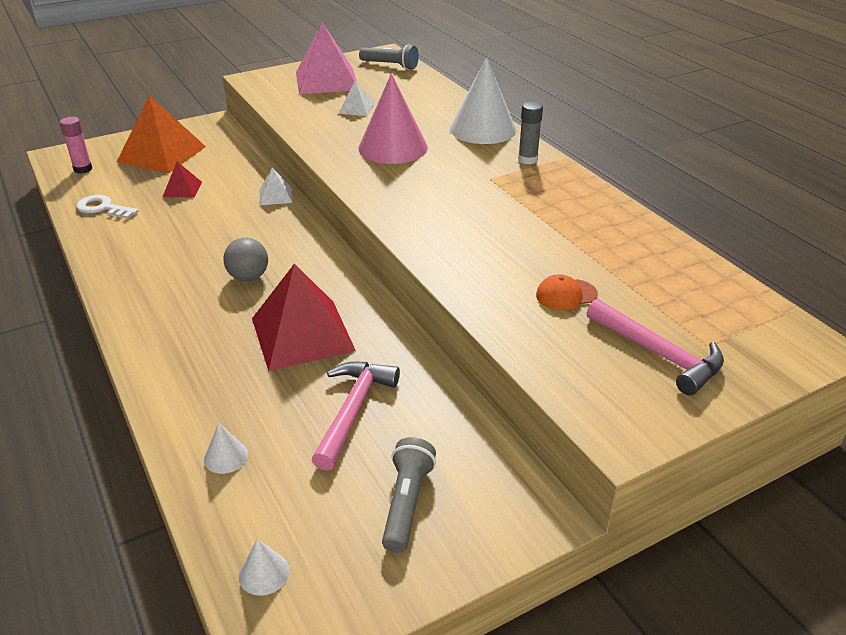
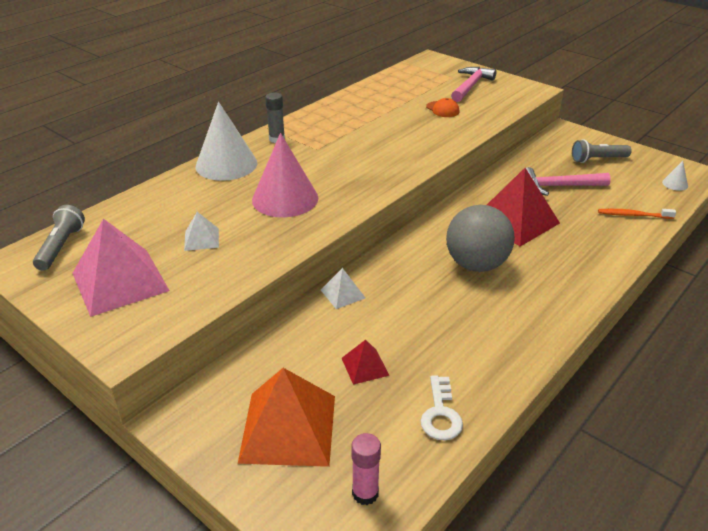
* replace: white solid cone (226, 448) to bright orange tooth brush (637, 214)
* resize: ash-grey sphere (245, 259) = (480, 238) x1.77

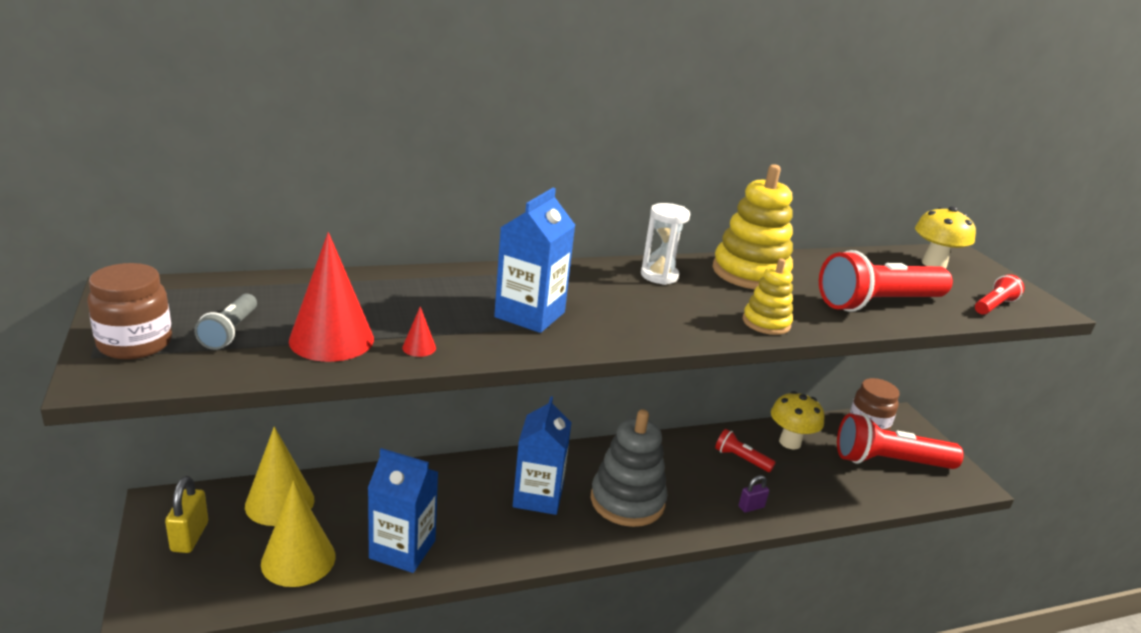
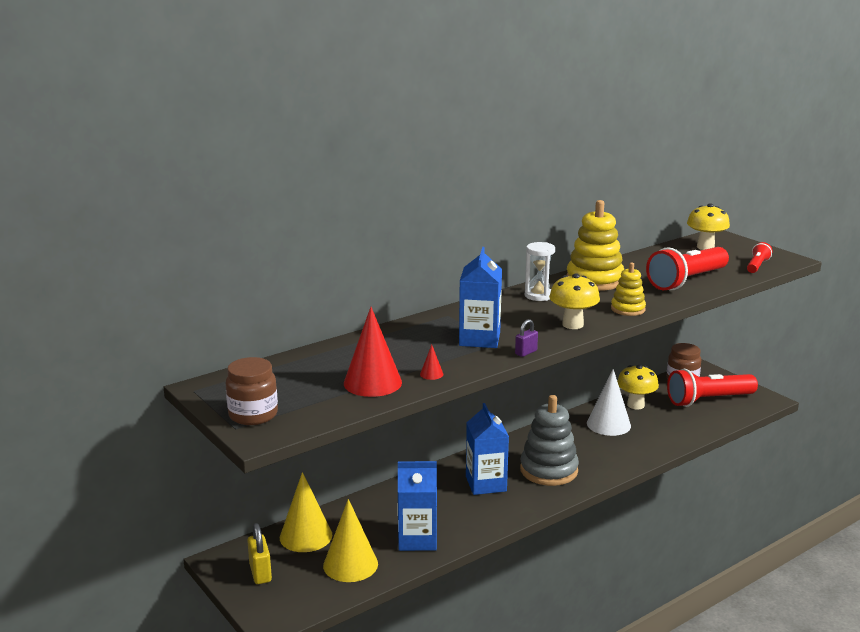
* delete: ash-grey torch (225, 322)
* replace: scarlet torch (745, 450) to white solid cone (609, 402)
* move: purple small lock (754, 494) to (526, 338)
* insert: golden mushroom (574, 301)

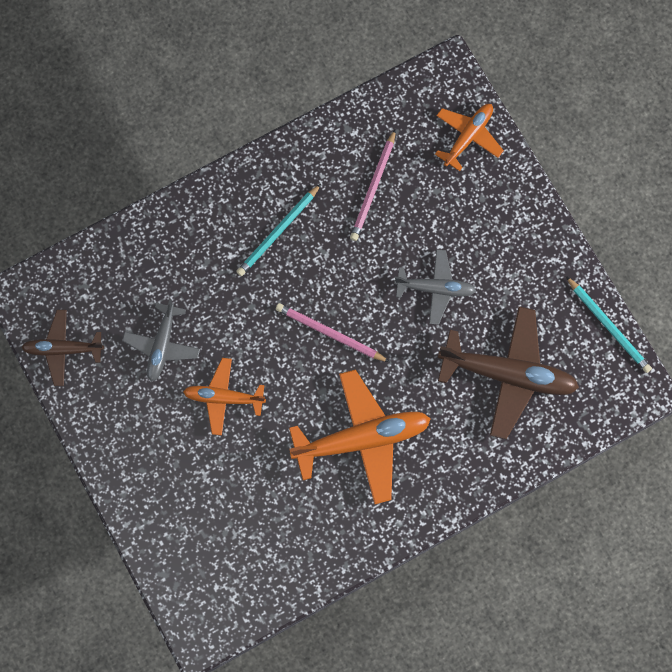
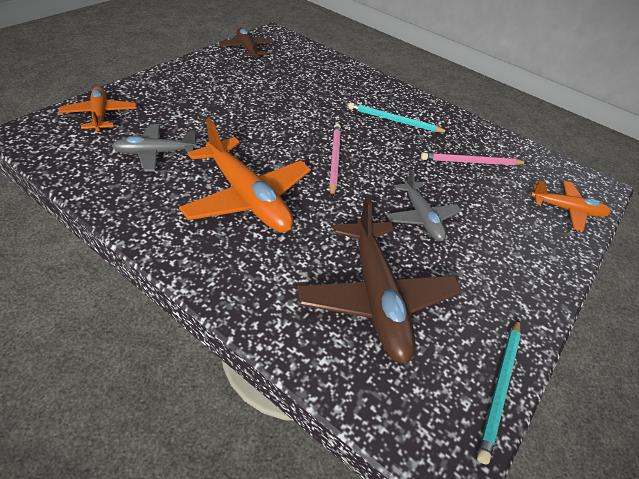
* move: ash-grey aeroplane (161, 340) to (154, 148)
* move: bright orange aeroplane (224, 396) to (98, 109)

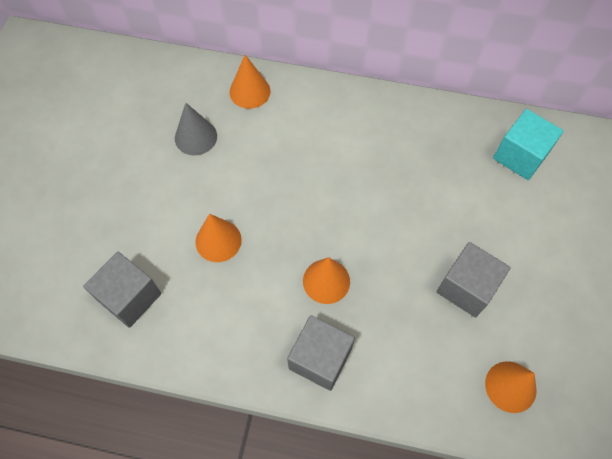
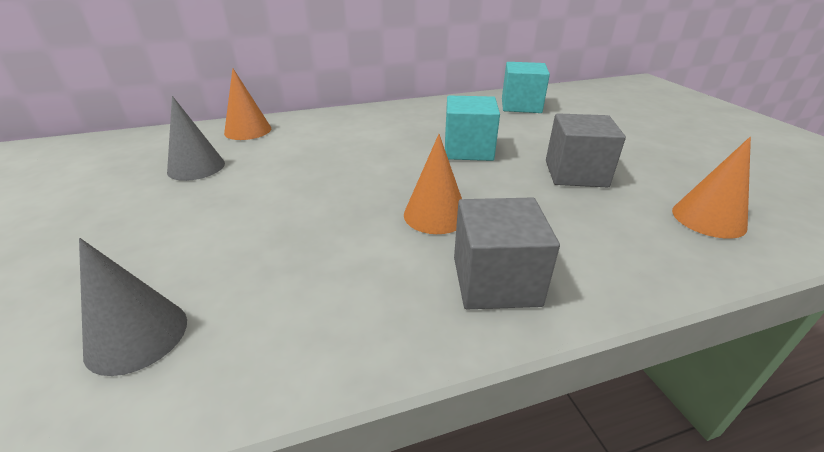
* replace: ash-grey solid cube (122, 290) to ash-grey solid cone (133, 307)
* delete: bright orange solid cone (218, 238)
* insert: teal solid cube (472, 128)

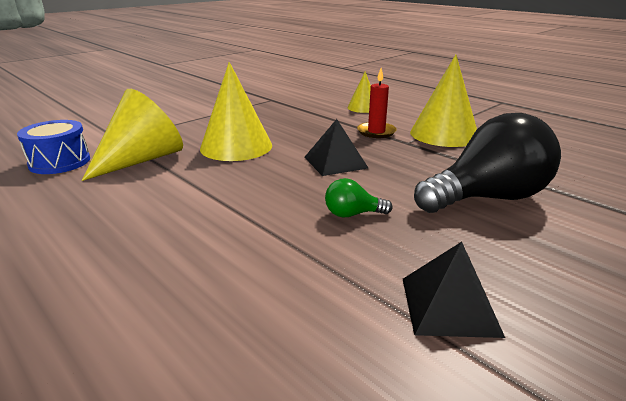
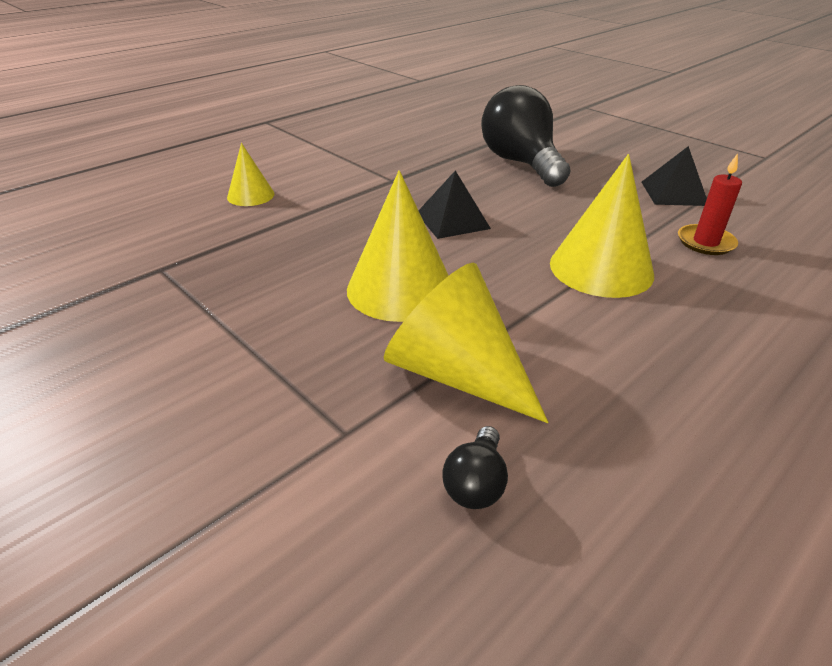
* replace: blue snare drum (53, 147) to black bulb (475, 467)
* delete: green bulb (359, 197)
* move: scarlet wax candle (377, 103) to (710, 204)
* move: golden solid cone (443, 100) to (602, 226)

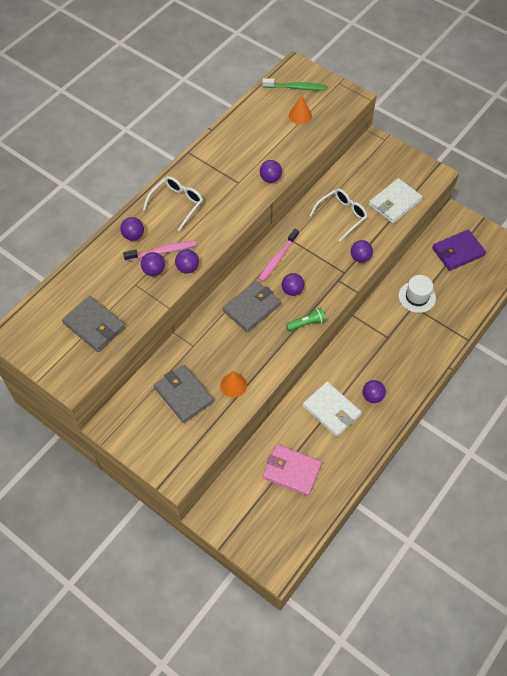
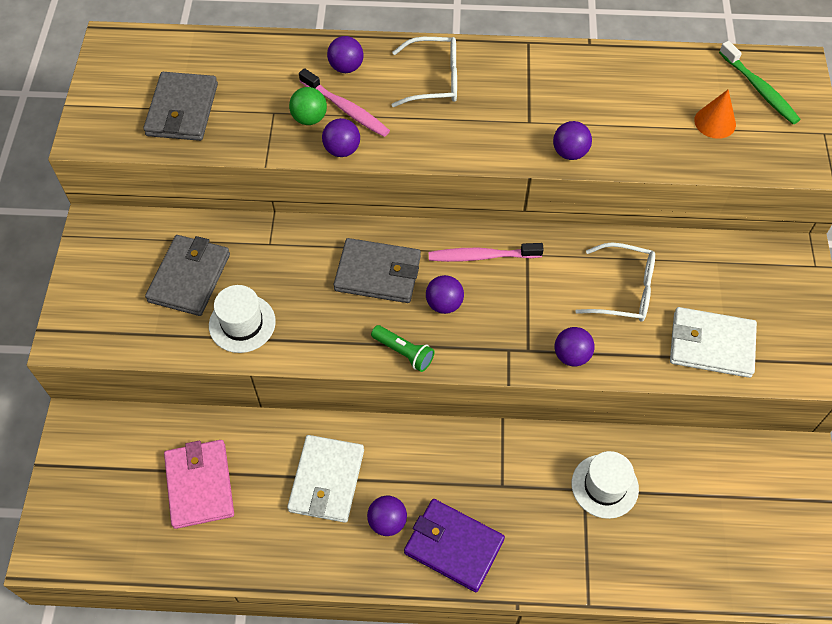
* recolor: purple sphere (153, 264) to green sphere (308, 106)
* replace: bright orange solid cone (233, 384) to white hat (242, 319)
* move: purple wallet (459, 250) to (454, 545)

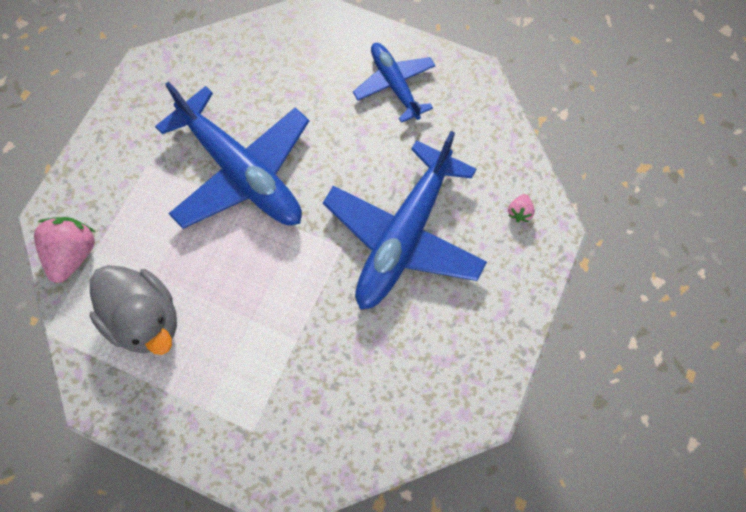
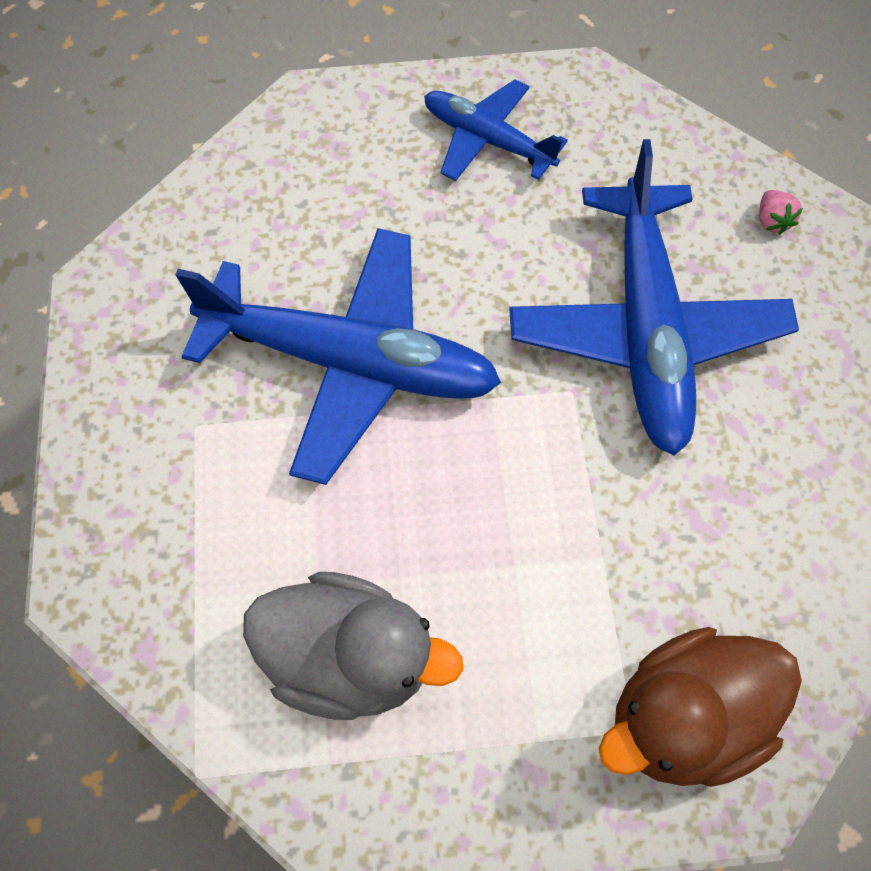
* delete: rose-pink berry (64, 250)
* insert: russet rubber duck (700, 707)

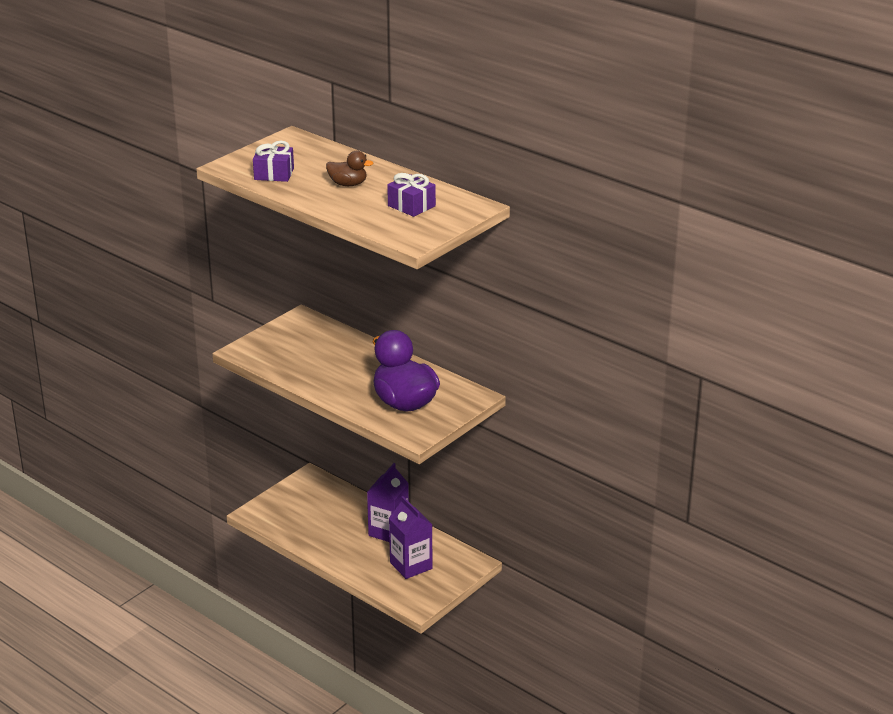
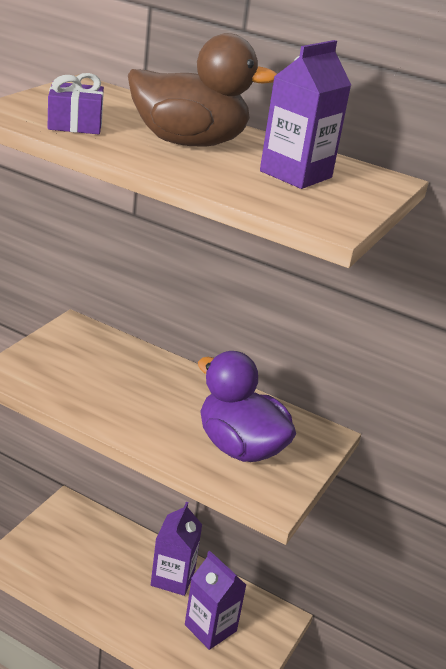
* resize: russet rubber duck (349, 168) = (202, 89) x2.03
* replace: purple wrapped gift (411, 195) to purple milk carton (305, 114)

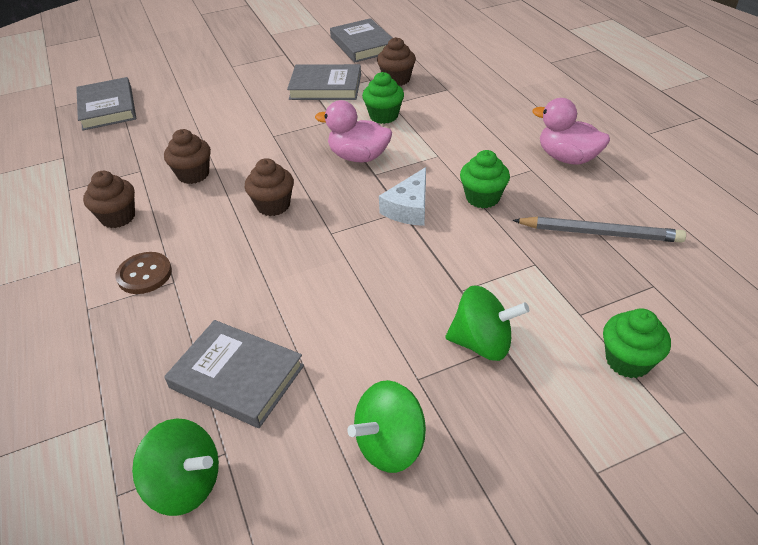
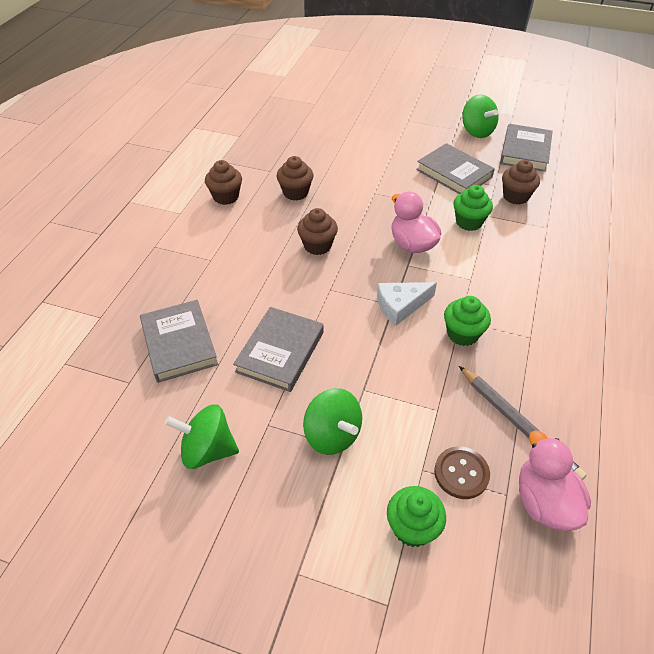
* move: ash-grey hardcover (106, 104) to (278, 349)
* move: russet shirt button (143, 273) to (462, 473)
* move: green toy top (175, 467) to (480, 116)
* move: rose-pink rubber duck (571, 131) to (555, 480)

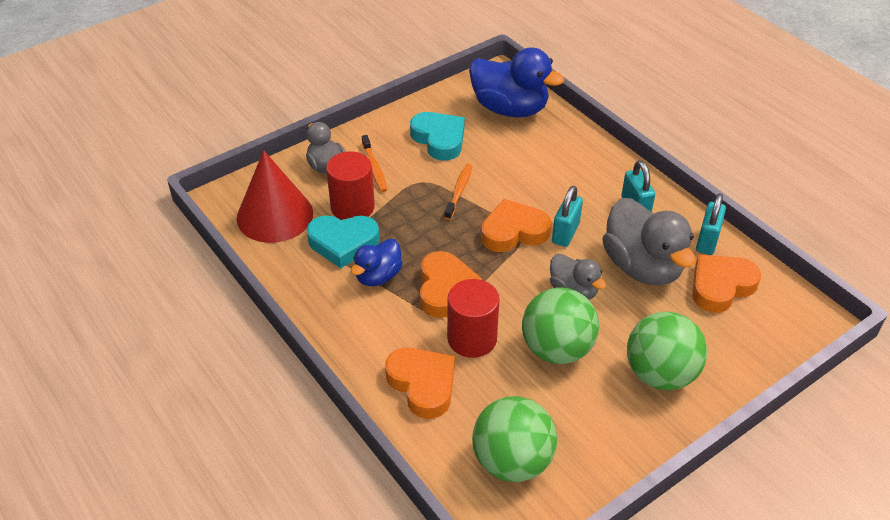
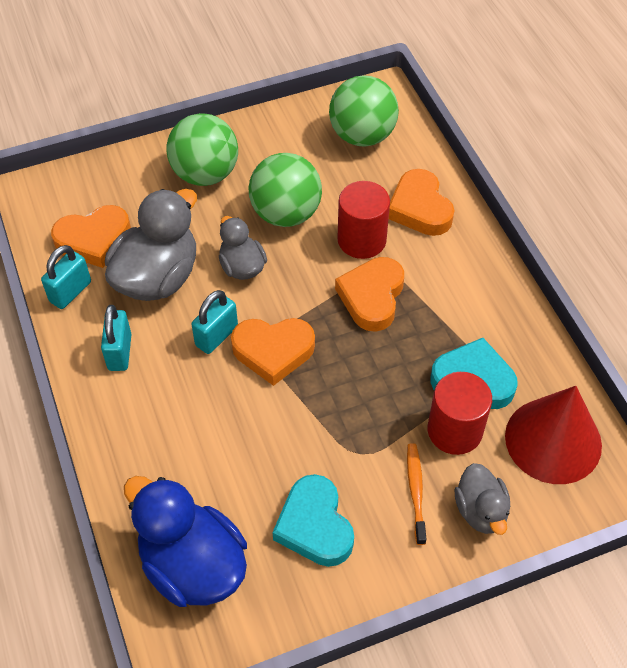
* delete: blue rubber duck (377, 262)
* delete: bright orange tooth brush (458, 192)
* rotate: ash-grey rubber duck (649, 241) = (151, 245) 45 degrees clockwise

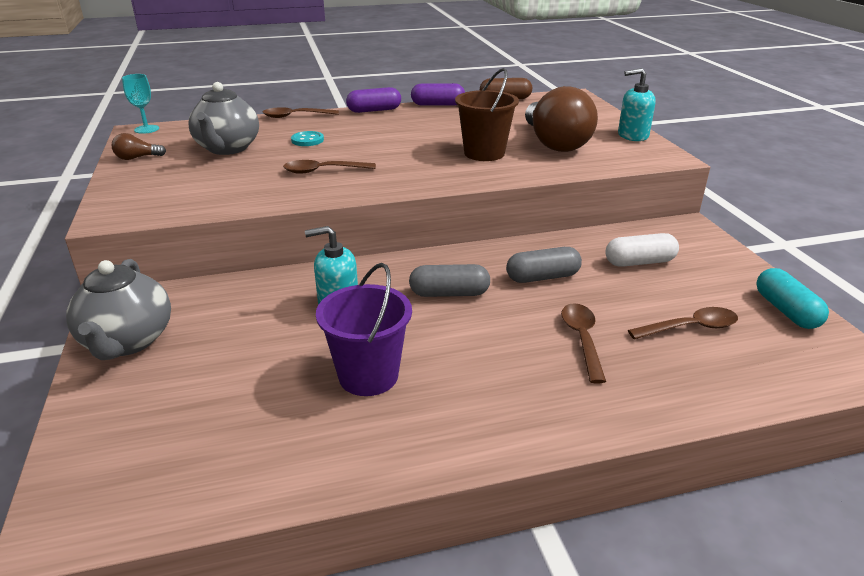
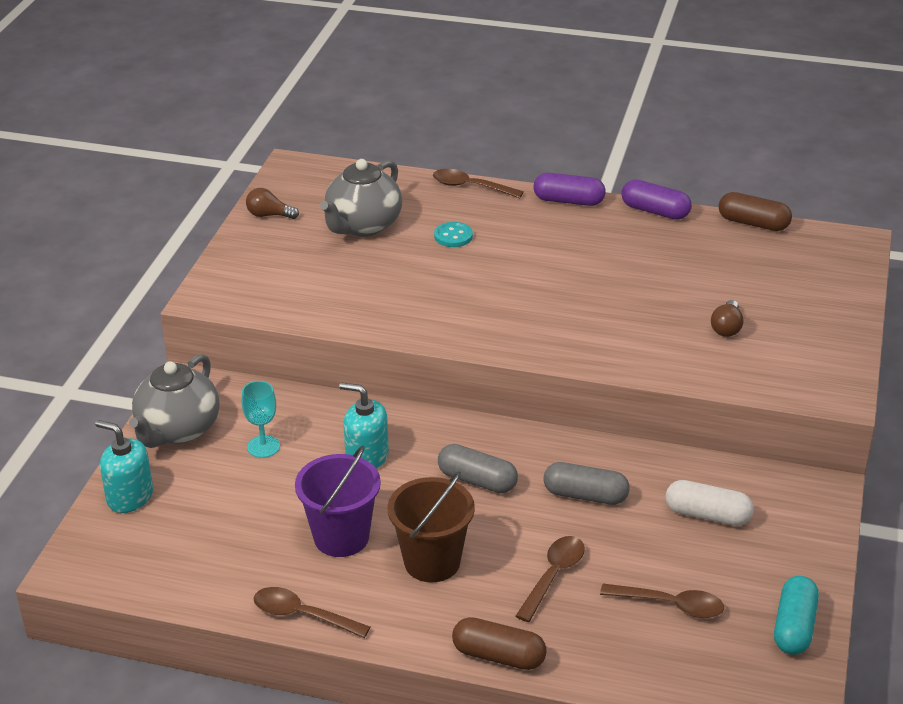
* move: teal goblet (140, 104) to (261, 419)
* move: russet spoon (329, 167) to (312, 612)
* move: russet sand bucket (487, 114) to (431, 526)
* resize: russet bulb (561, 119) = (727, 318) x0.41
* move: teal pump bottle (637, 104) to (124, 466)
* insert: russet pill (499, 643)

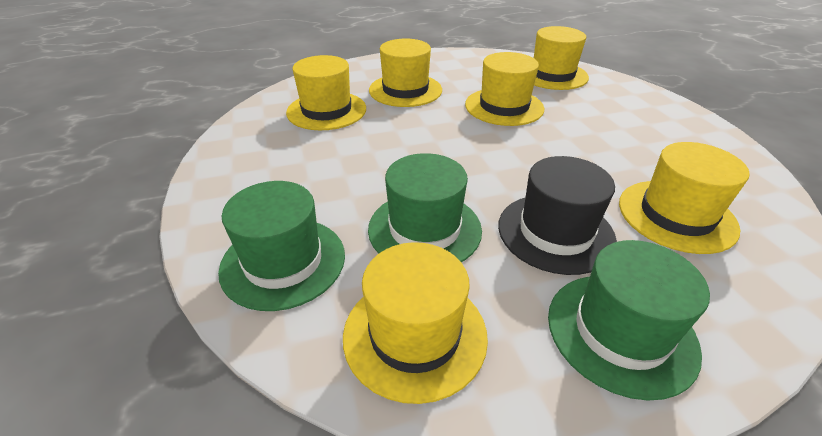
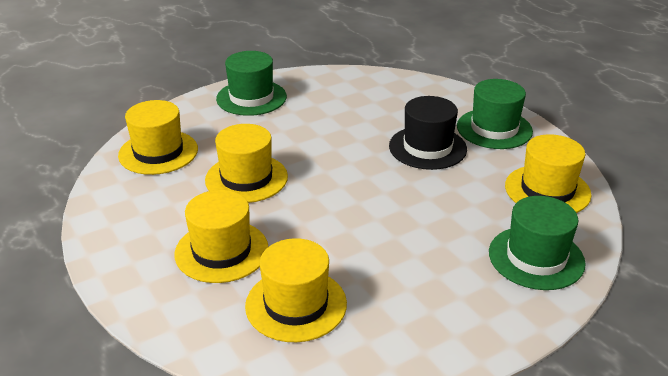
* move: green hat (425, 207) to (251, 83)
* delete: golden hat (684, 198)

